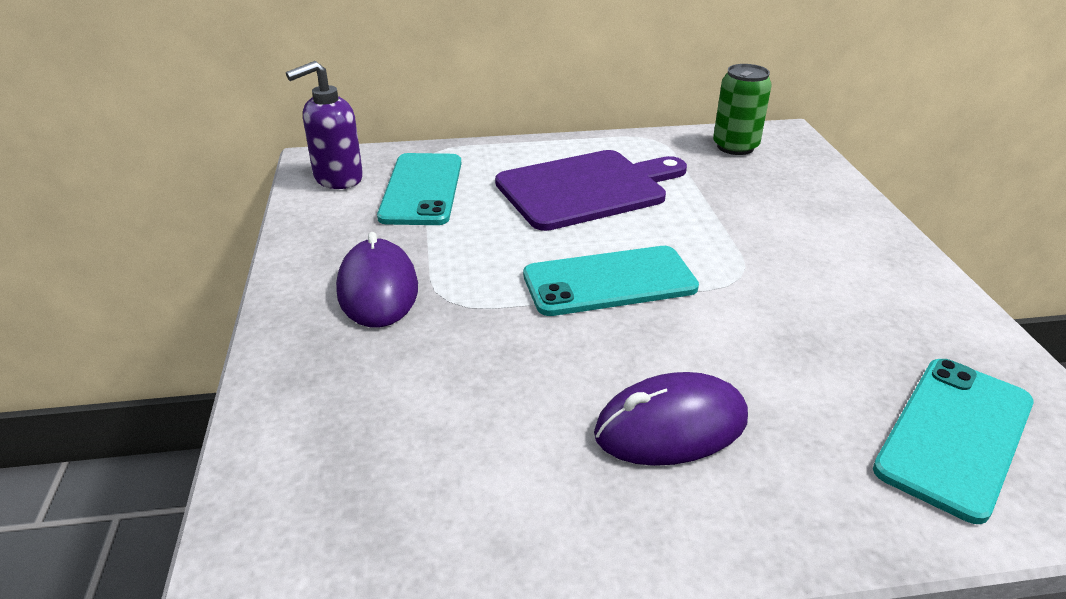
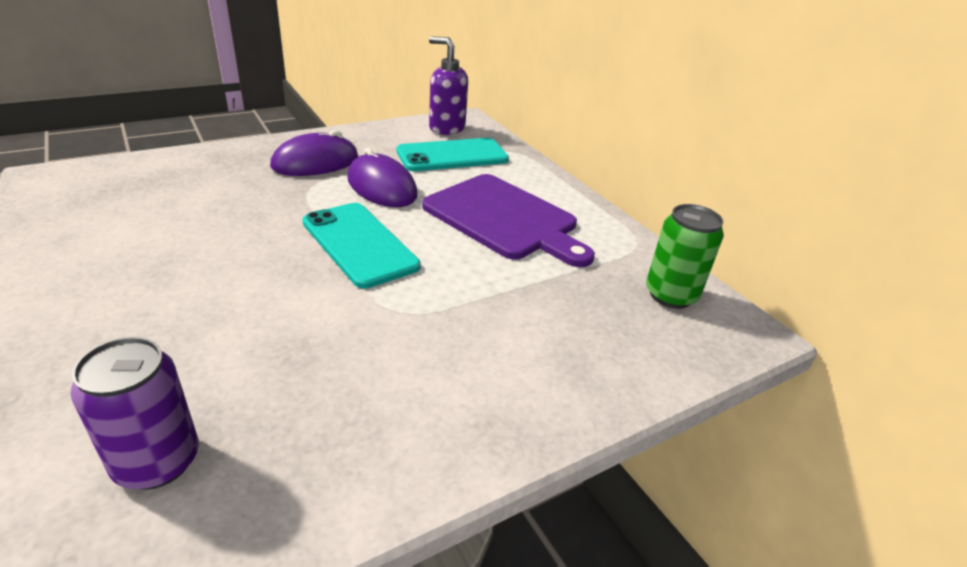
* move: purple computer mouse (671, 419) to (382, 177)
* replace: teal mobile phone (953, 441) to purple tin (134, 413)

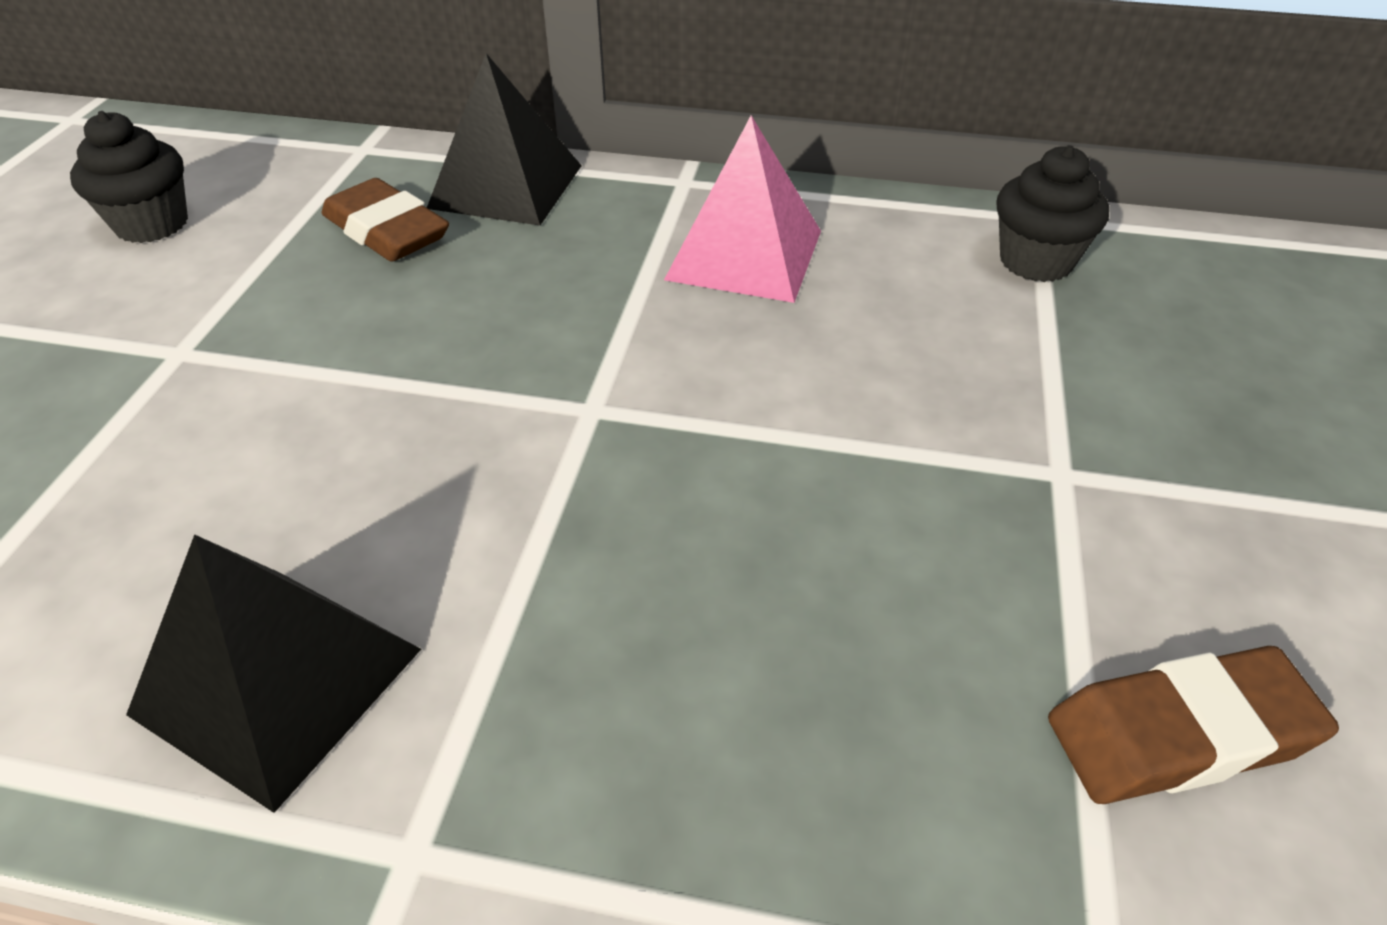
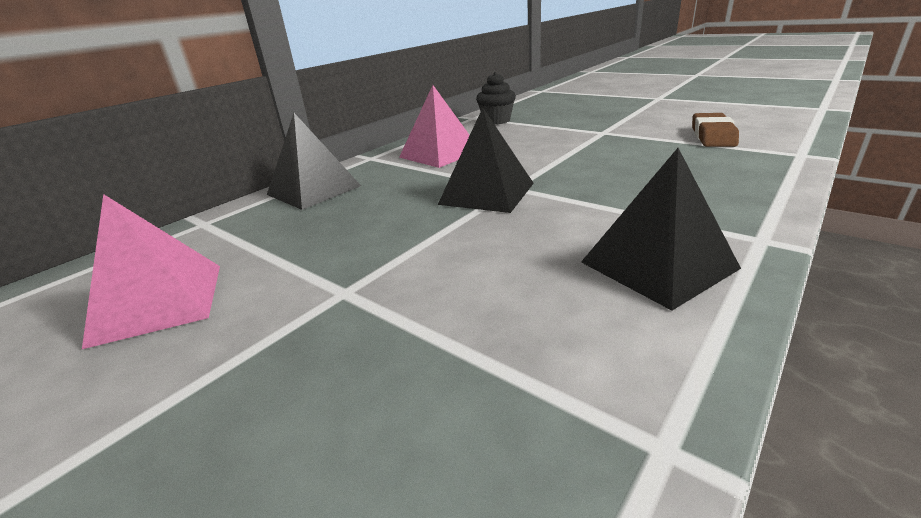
* replace: black muffin (129, 177) to rose-pink solid pyramid (151, 271)
* delete: russet eraser (385, 219)
* insert: black solid pyramid (486, 160)

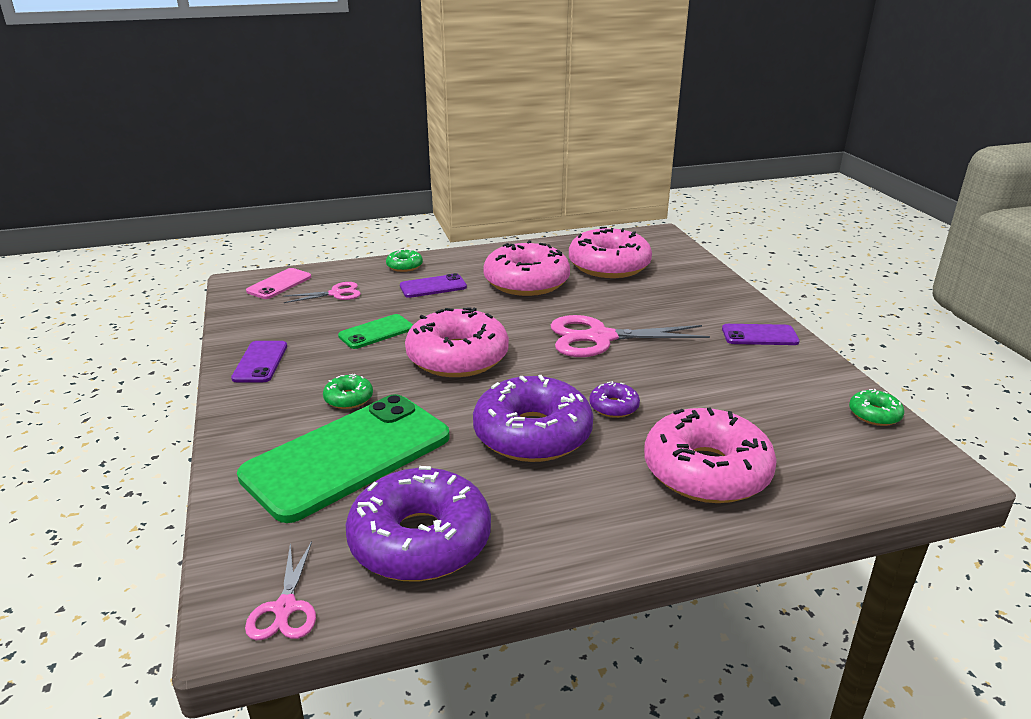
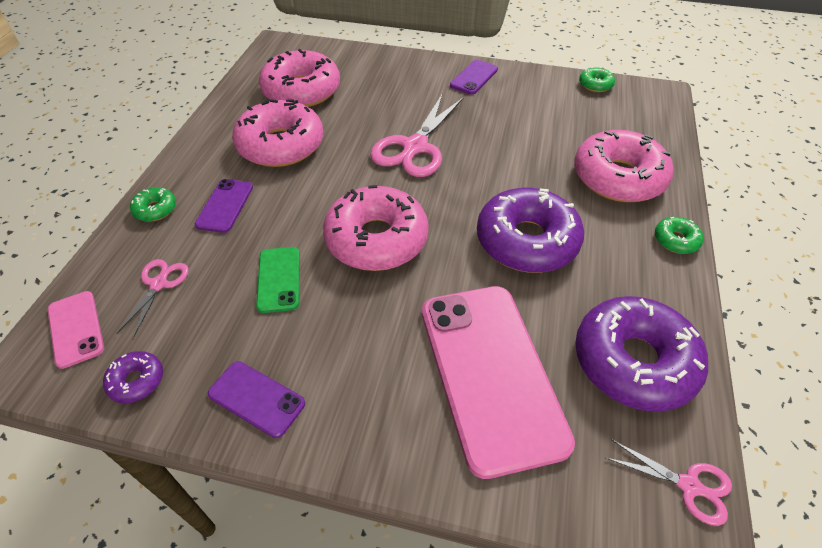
* recolor: green mobile phone (343, 458) to rose-pink mobile phone (498, 382)
* move: green donut (348, 391) to (679, 235)
* move: purple donut (614, 399) to (133, 377)

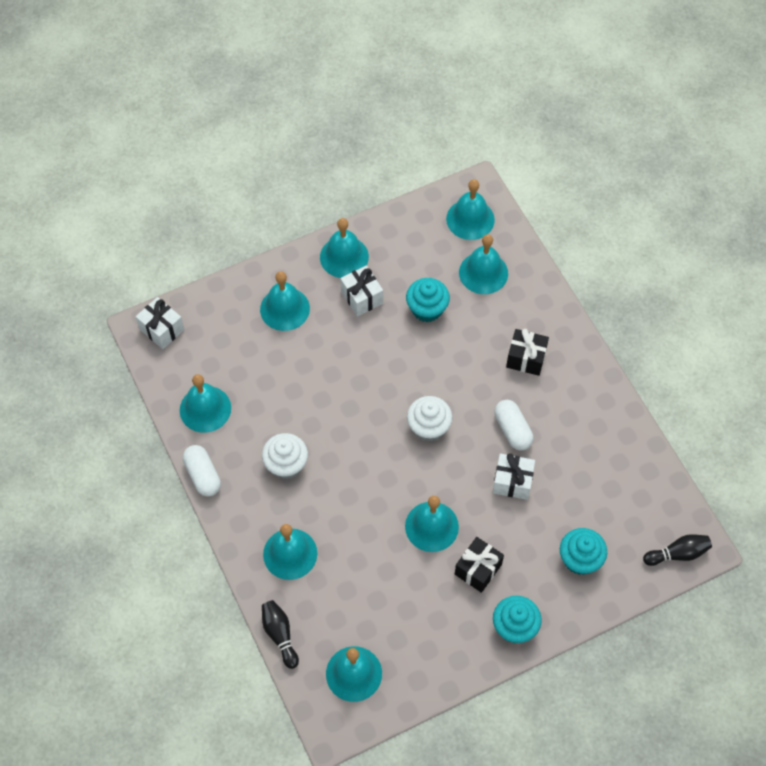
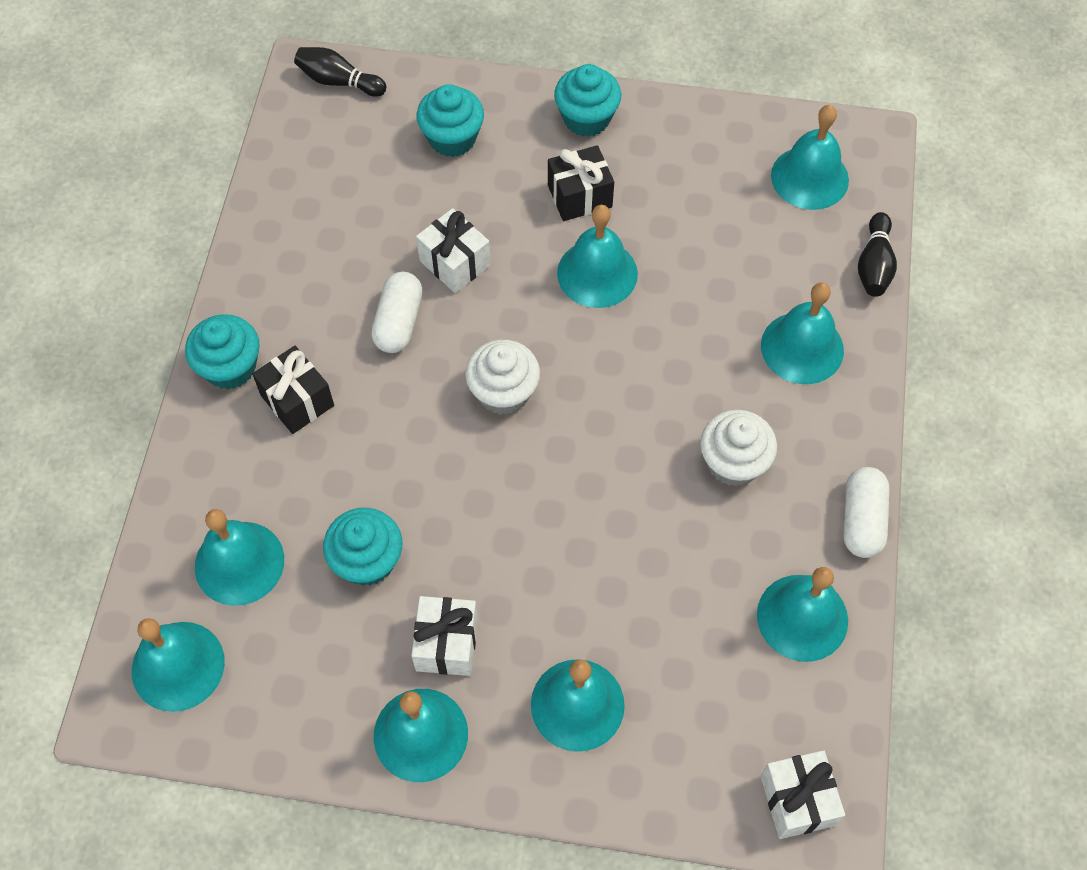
* insert: teal muffin (222, 352)

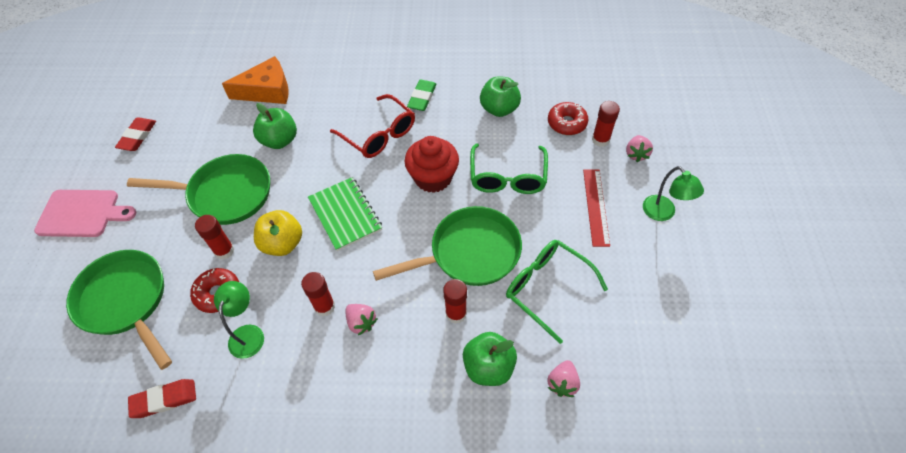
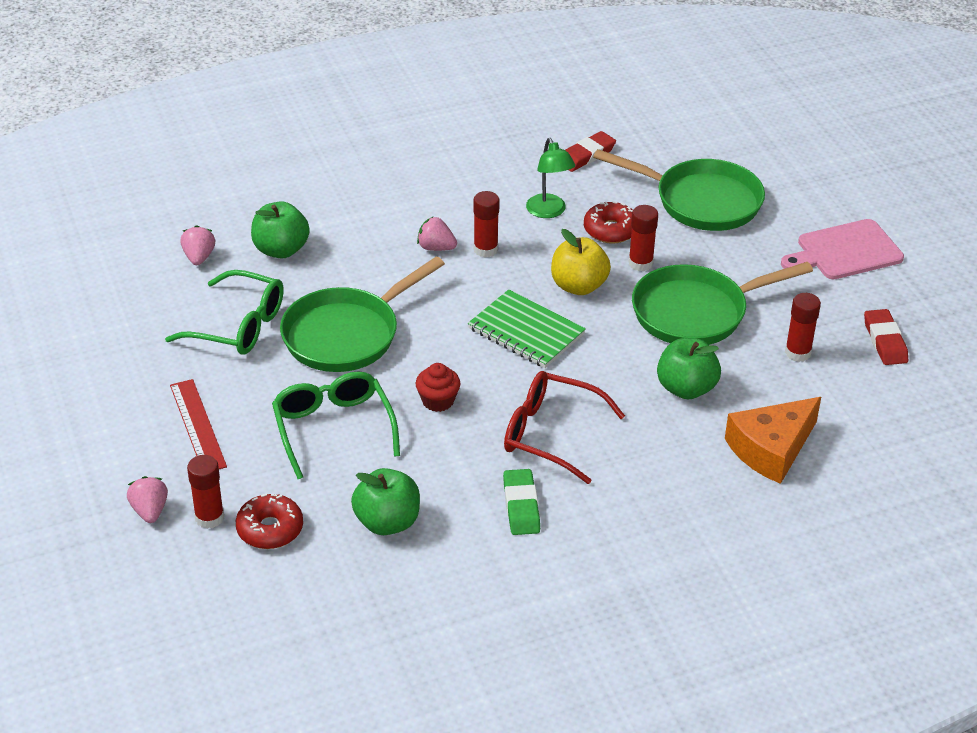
* resize: scarlet muffin (431, 164) = (438, 387) x0.58
* move: scarlet glue stick (455, 301) to (803, 327)
* delete: green lamp (673, 193)

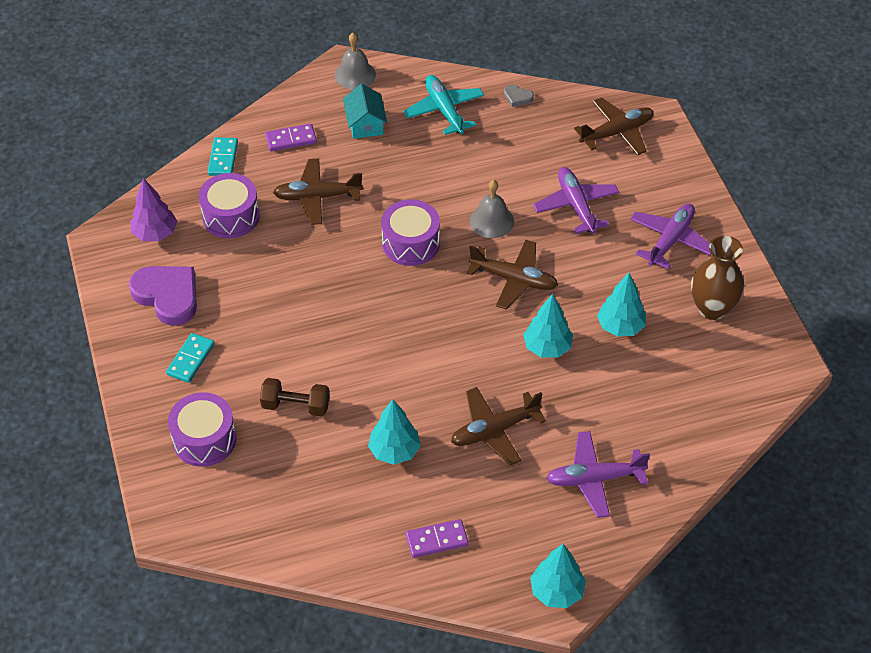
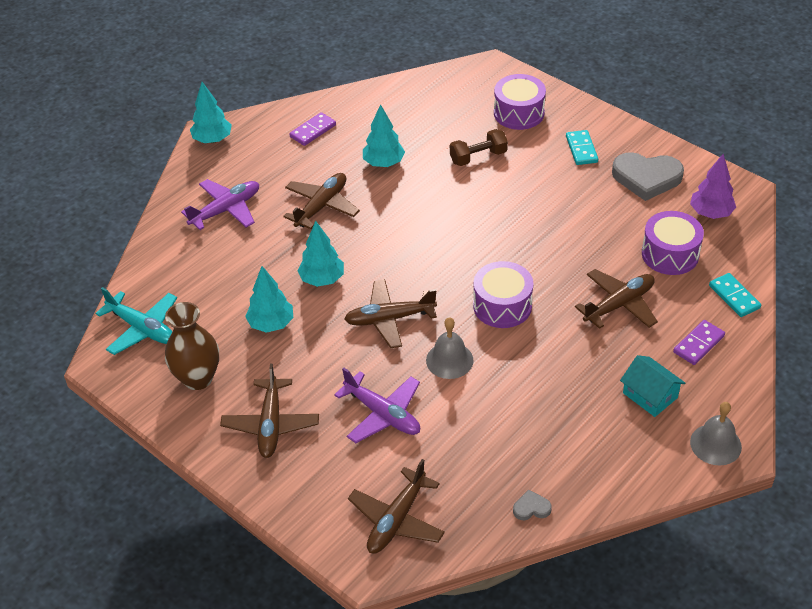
* recolor: purple heart shape (163, 296) to ash-grey heart shape (648, 176)
* move: teal aeroplane (443, 105) to (136, 321)
* recolor: purple aeroplane (670, 236) to russet aeroplane (269, 410)

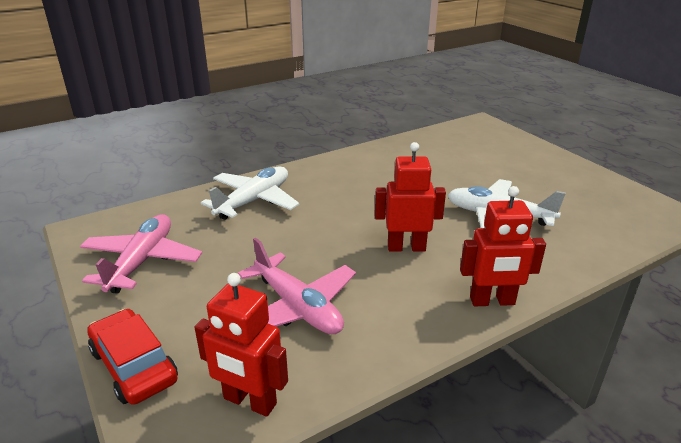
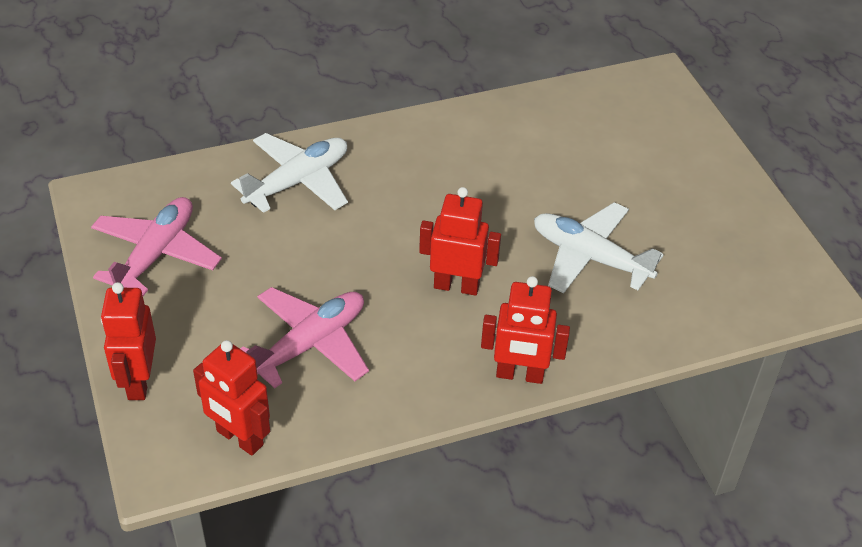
* replace: scarlet automobile (132, 357) to scarlet robot (128, 341)
* rotate: rose-pink aeroplane (296, 286) = (304, 337) 105 degrees counterclockwise

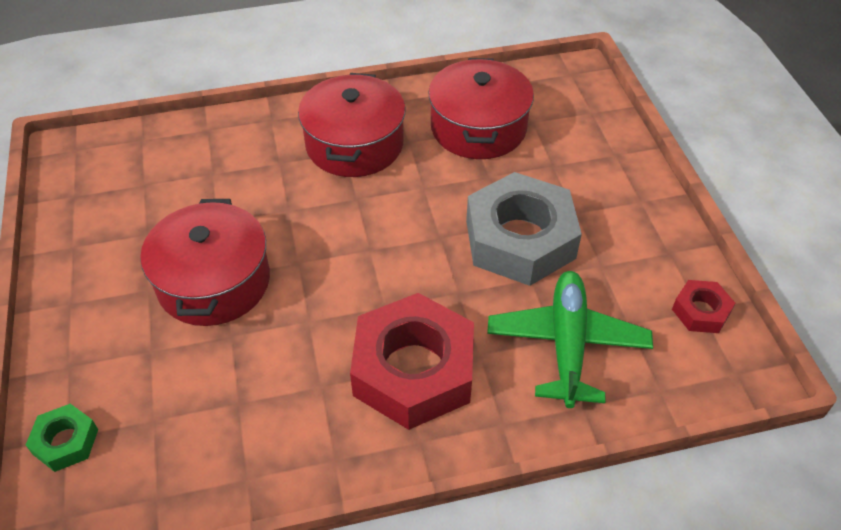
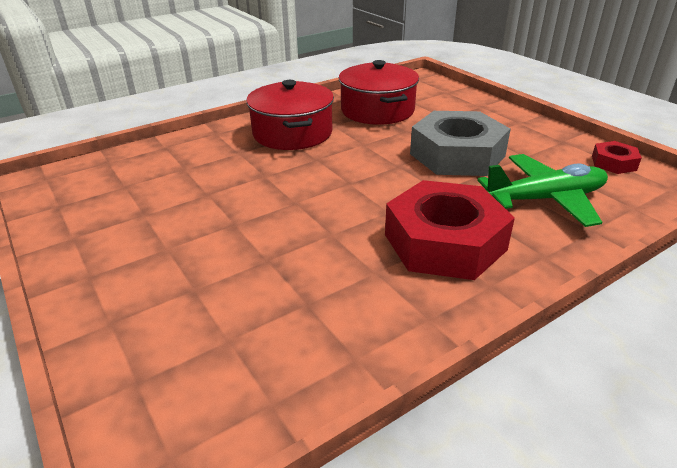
* delete: green hex nut (62, 438)
* delete: scarlet pot (205, 262)
* rotate: green aeroplane (570, 339) = (542, 190) 90 degrees clockwise

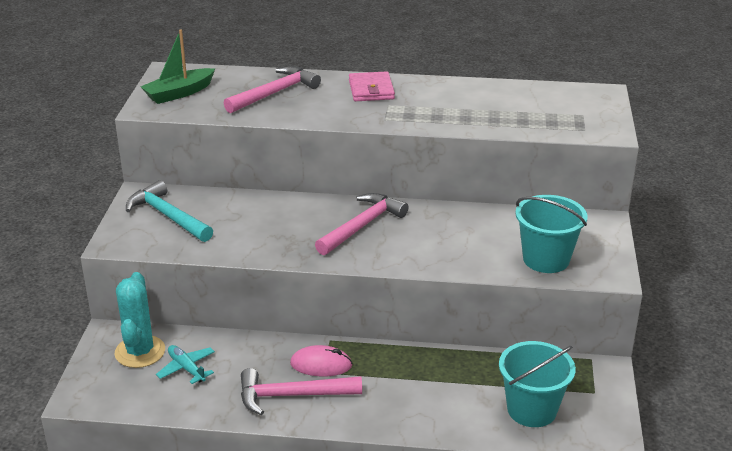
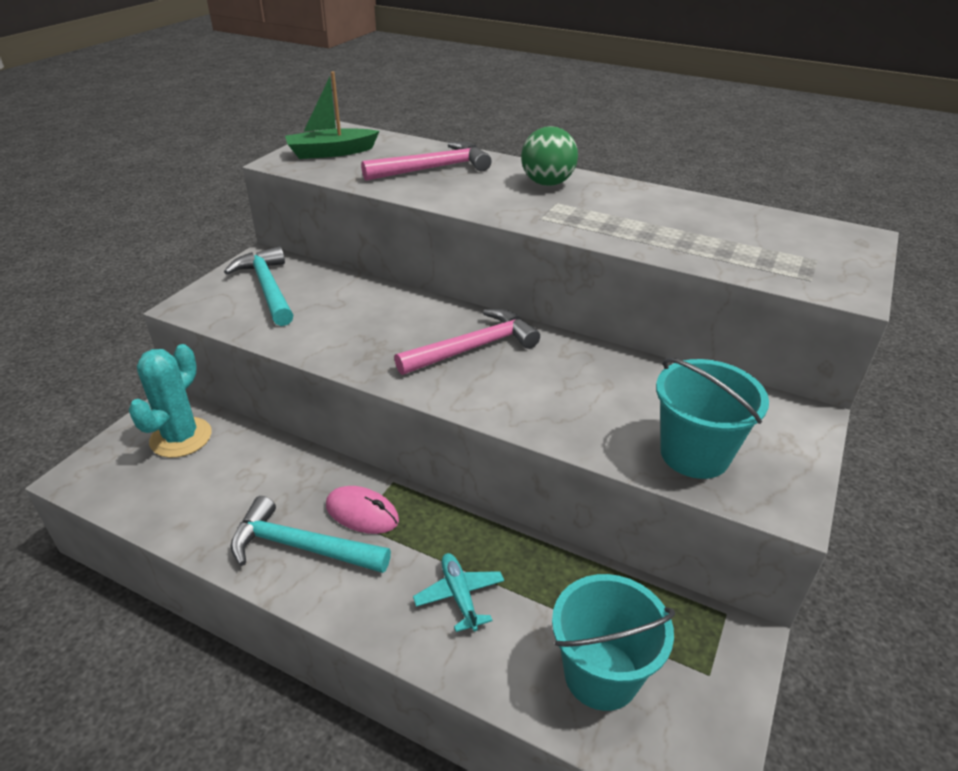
* move: teal aeroplane (185, 364) to (458, 592)
* recolor: rose-pink hammer (301, 391) to teal hammer (310, 534)
* replace: rose-pink wallet (372, 86) to green sphere (549, 156)

